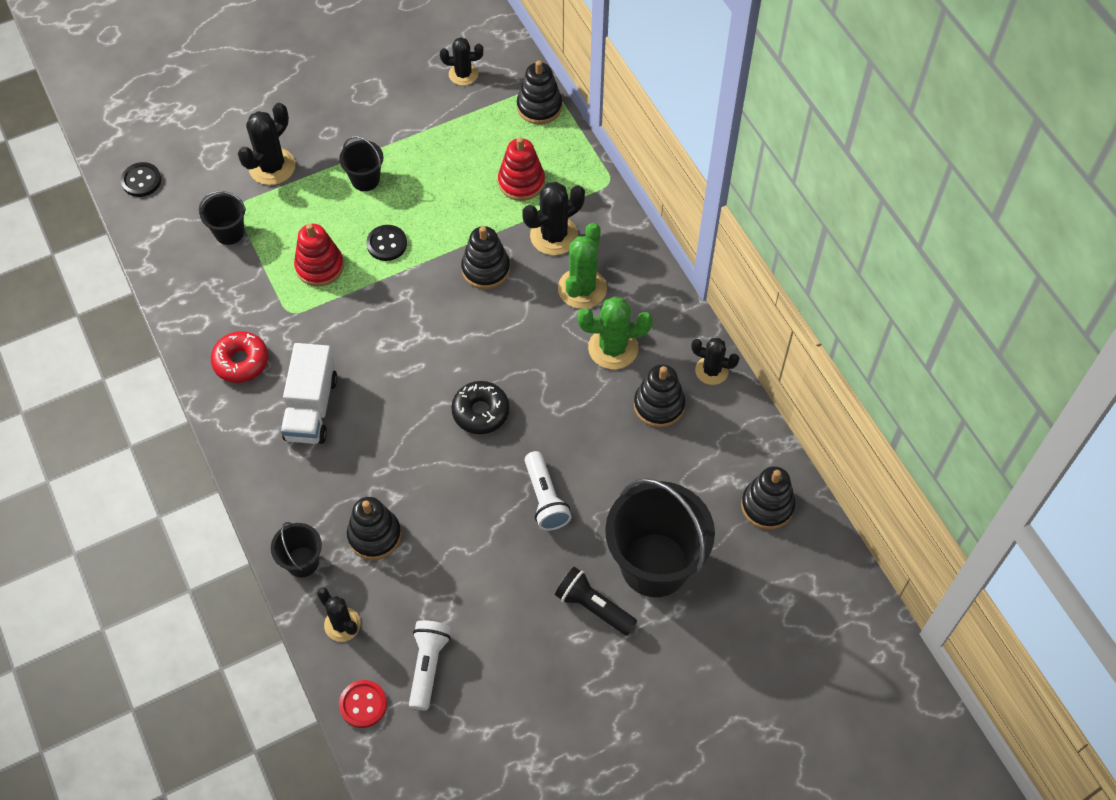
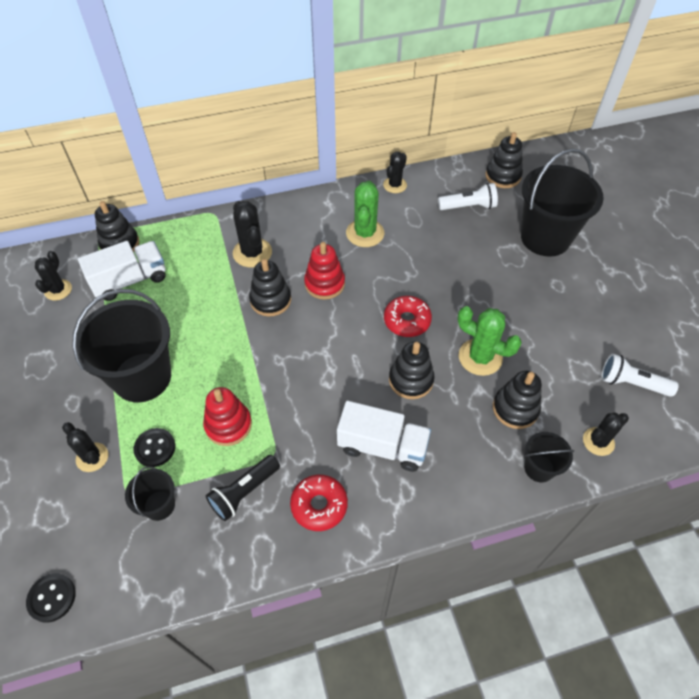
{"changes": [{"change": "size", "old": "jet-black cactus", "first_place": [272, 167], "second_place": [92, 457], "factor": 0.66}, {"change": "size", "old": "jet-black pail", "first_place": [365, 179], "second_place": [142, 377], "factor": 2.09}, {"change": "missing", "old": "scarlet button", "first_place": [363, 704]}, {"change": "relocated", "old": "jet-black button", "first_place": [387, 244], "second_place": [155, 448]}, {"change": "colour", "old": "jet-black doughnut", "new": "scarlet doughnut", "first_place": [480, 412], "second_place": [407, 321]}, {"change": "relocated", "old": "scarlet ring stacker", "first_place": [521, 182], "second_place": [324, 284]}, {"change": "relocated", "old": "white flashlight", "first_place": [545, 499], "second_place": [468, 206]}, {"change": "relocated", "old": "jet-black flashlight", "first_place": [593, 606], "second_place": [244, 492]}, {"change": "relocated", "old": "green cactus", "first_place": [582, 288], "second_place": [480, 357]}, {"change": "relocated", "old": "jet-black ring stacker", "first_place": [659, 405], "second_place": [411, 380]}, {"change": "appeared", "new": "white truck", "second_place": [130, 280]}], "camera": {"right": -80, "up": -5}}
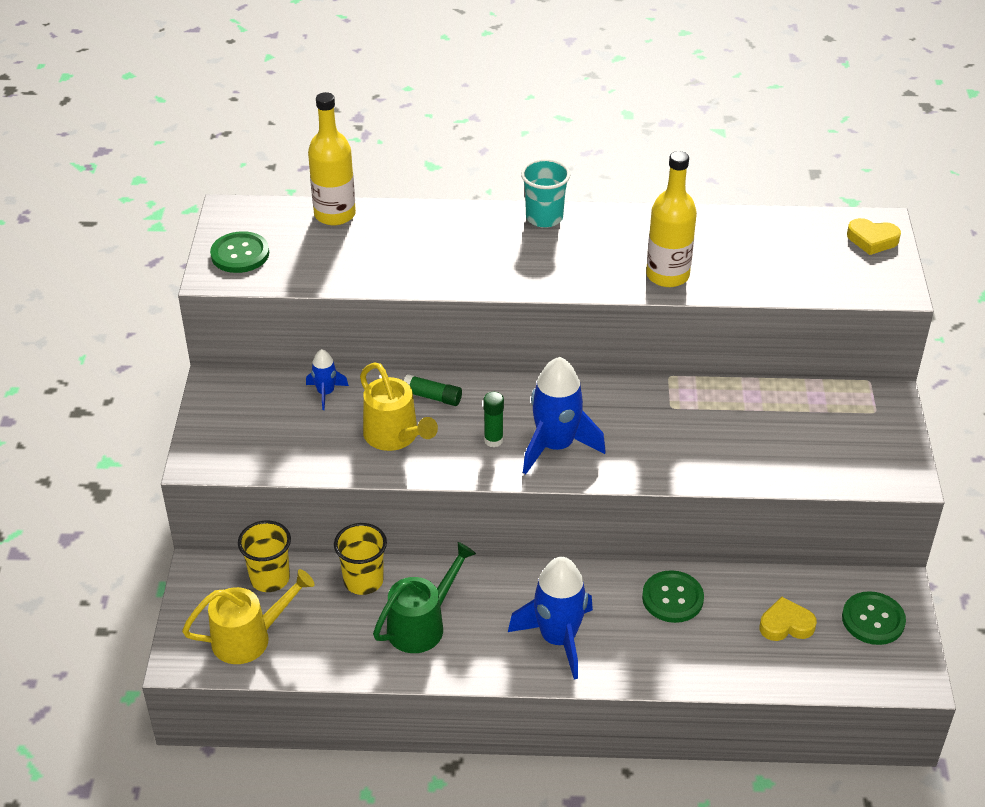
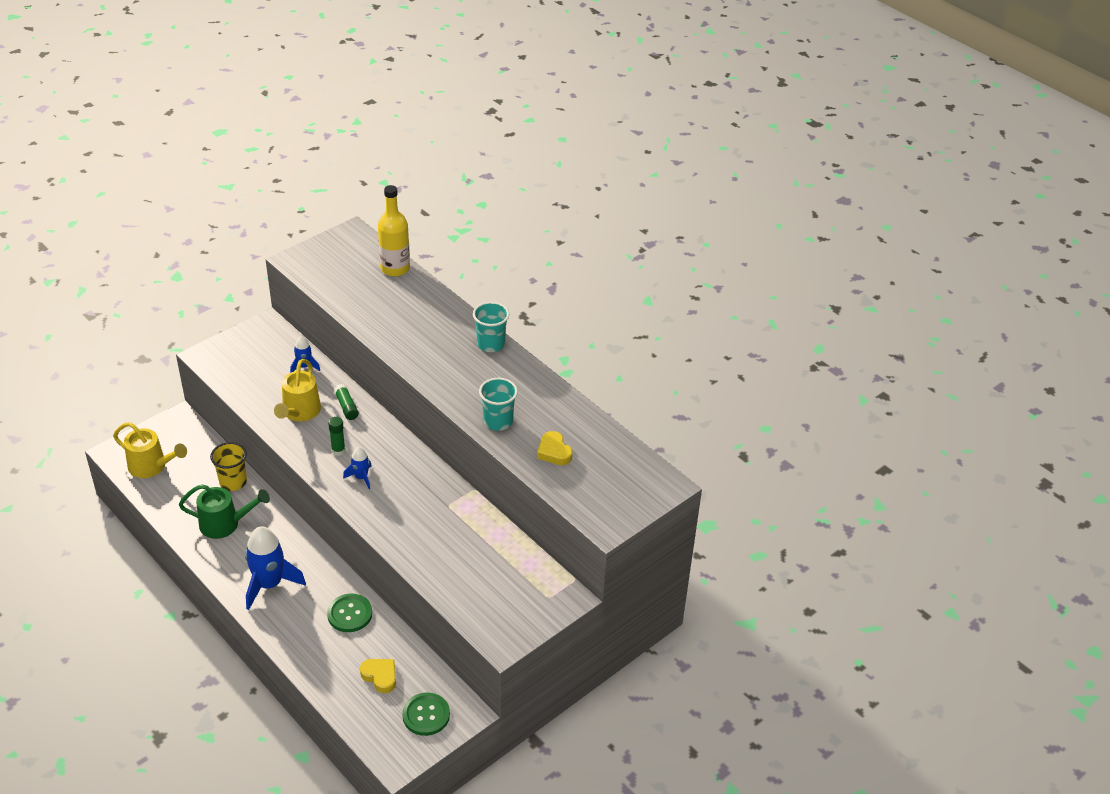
{"changes": [{"change": "missing", "old": "green button", "first_place": [240, 254]}, {"change": "missing", "old": "golden beaker", "first_place": [270, 578]}, {"change": "size", "old": "royal blue toy rocket", "first_place": [556, 446], "second_place": [361, 477], "factor": 0.51}, {"change": "exchanged", "old": "golden flask", "new": "aqua beaker", "first_place": [667, 275], "second_place": [498, 421]}, {"change": "relocated", "old": "golden heart shape", "first_place": [872, 240], "second_place": [554, 452]}], "camera": {"right": 45, "up": 0}}
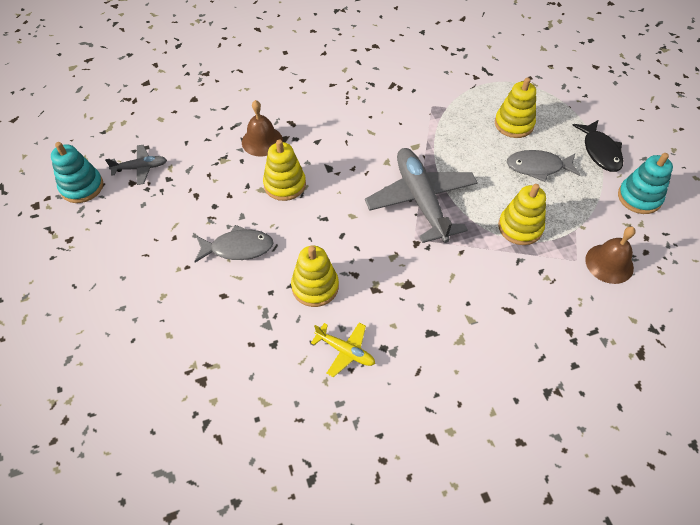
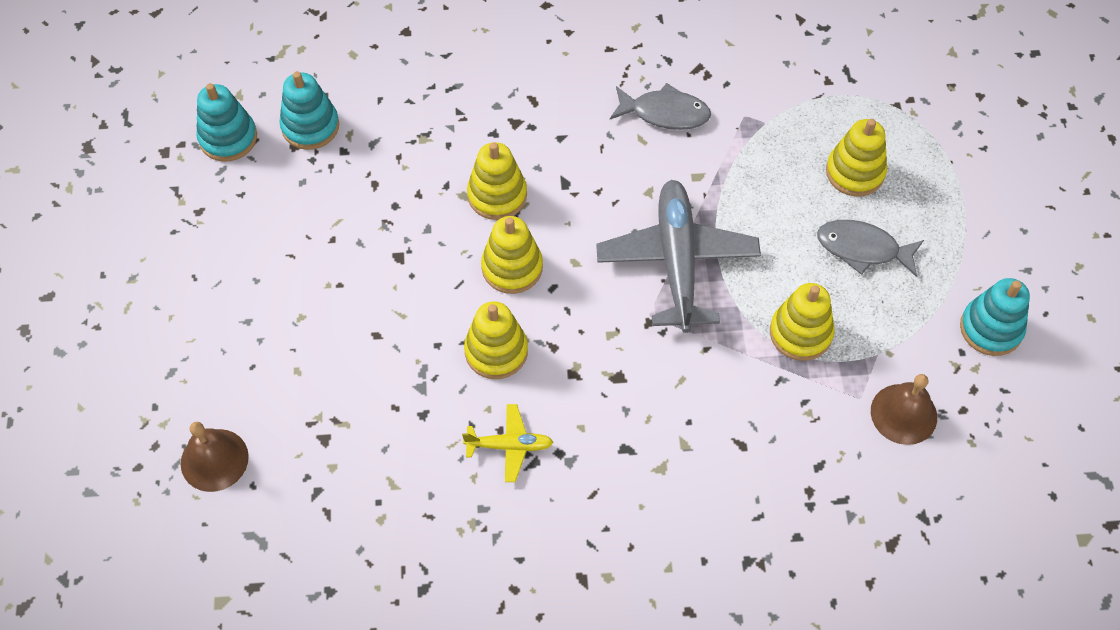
{"changes": [{"change": "exchanged", "old": "ash-grey plane", "new": "aqua ring stacker", "first_place": [141, 168], "second_place": [310, 126]}, {"change": "relocated", "old": "ash-grey toy fish", "first_place": [238, 248], "second_place": [665, 113]}, {"change": "relocated", "old": "russet school bell", "first_place": [262, 141], "second_place": [214, 460]}, {"change": "spun", "old": "golden plane", "first_place": [345, 351], "second_place": [510, 446], "degrees": -45}, {"change": "missing", "old": "jet-black toy fish", "first_place": [600, 151]}, {"change": "appeared", "new": "golden ring stacker", "second_place": [512, 267]}], "camera": {"right": 15, "up": 5}}
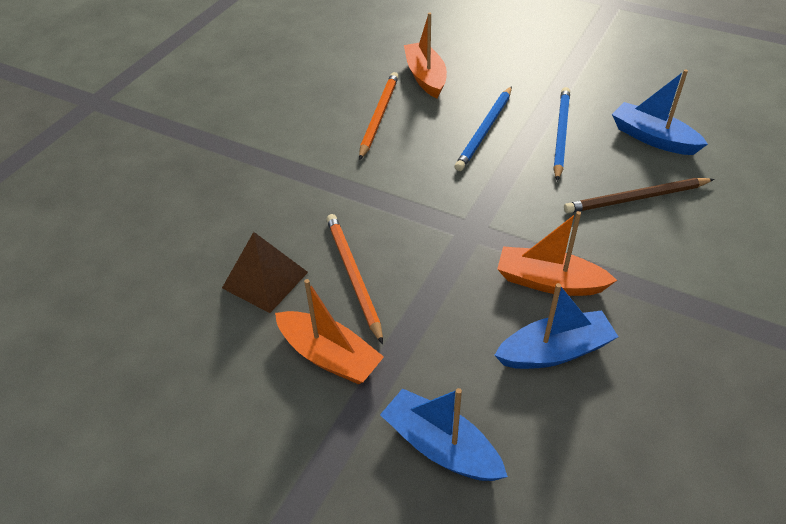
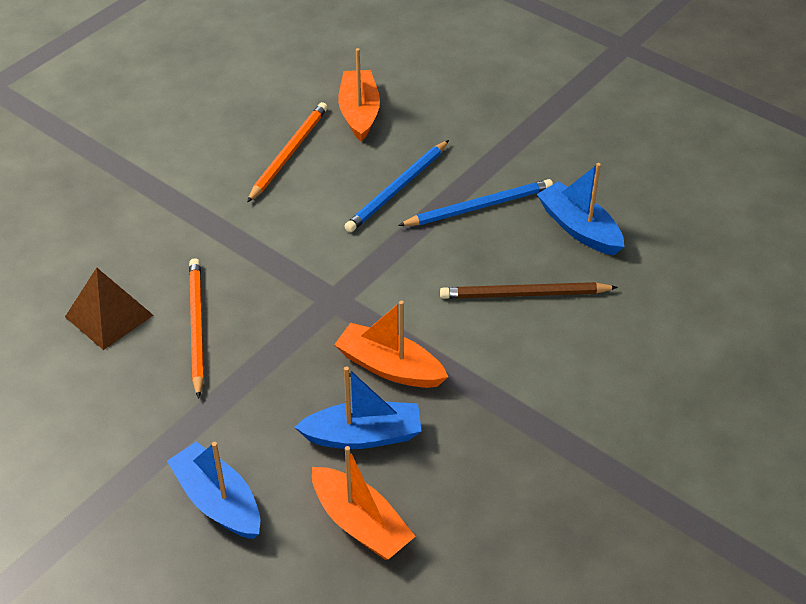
{"changes": [{"change": "relocated", "old": "orange-coloured toy boat", "first_place": [329, 356], "second_place": [360, 523]}, {"change": "spun", "old": "royal blue wooden pencil", "first_place": [561, 134], "second_place": [479, 206], "degrees": 45}], "camera": {"right": 10, "up": 0}}
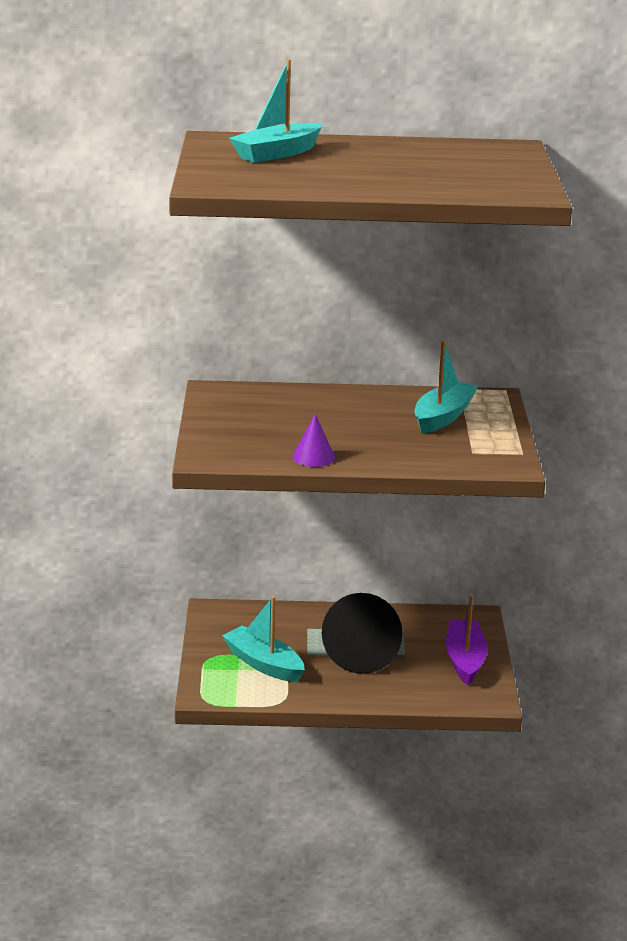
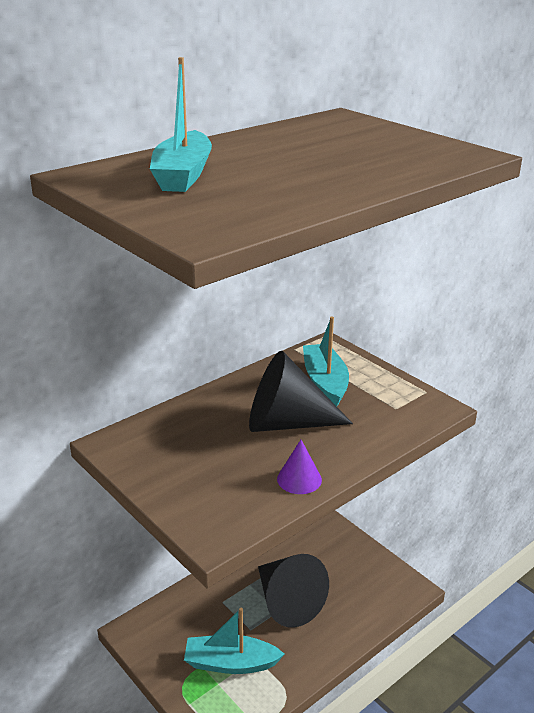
{"changes": [{"change": "missing", "old": "purple toy boat", "first_place": [465, 660]}, {"change": "appeared", "new": "jet-black solid cone", "second_place": [286, 423]}], "camera": {"right": -40, "up": 5}}
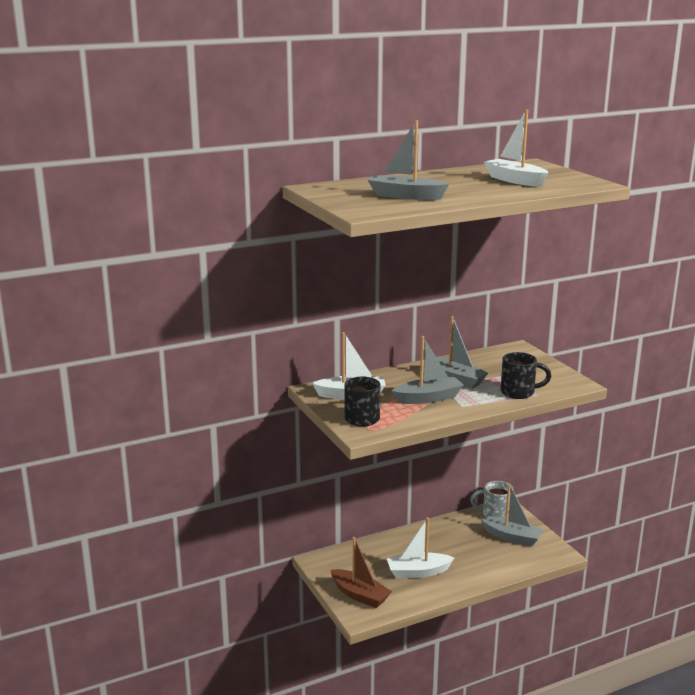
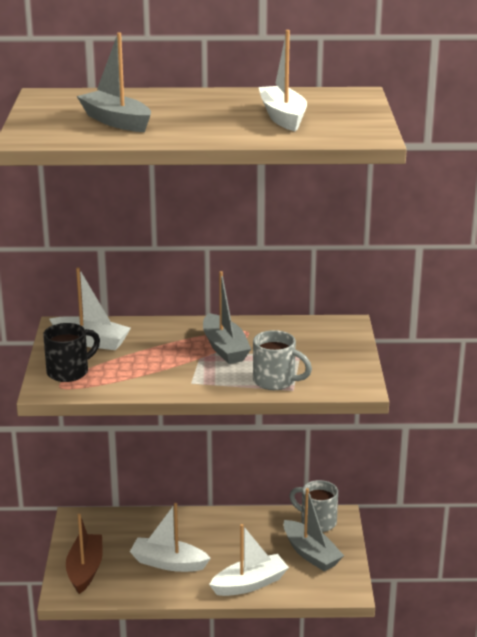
{"changes": [{"change": "spun", "old": "russet toy boat", "first_place": [360, 595], "second_place": [85, 570], "degrees": -150}, {"change": "missing", "old": "ash-grey toy boat", "first_place": [428, 398]}, {"change": "colour", "old": "jet-black tea mug", "new": "ash-grey tea mug", "first_place": [519, 392], "second_place": [276, 381]}, {"change": "appeared", "new": "white toy boat", "second_place": [250, 584]}], "camera": {"right": 25, "up": 5}}
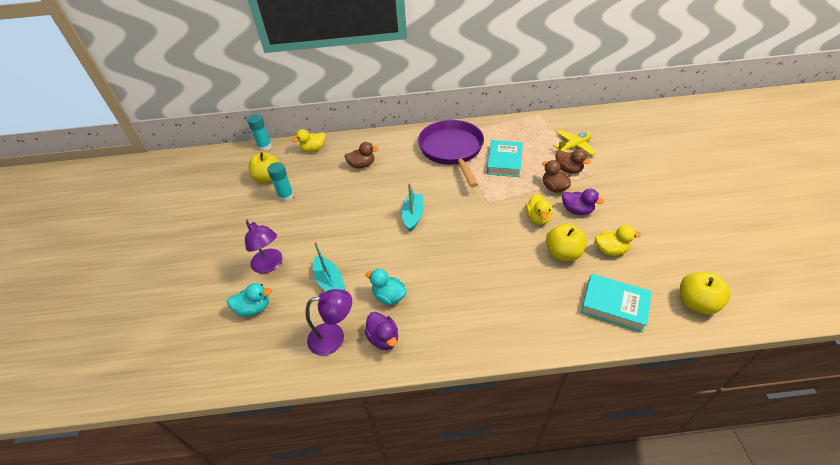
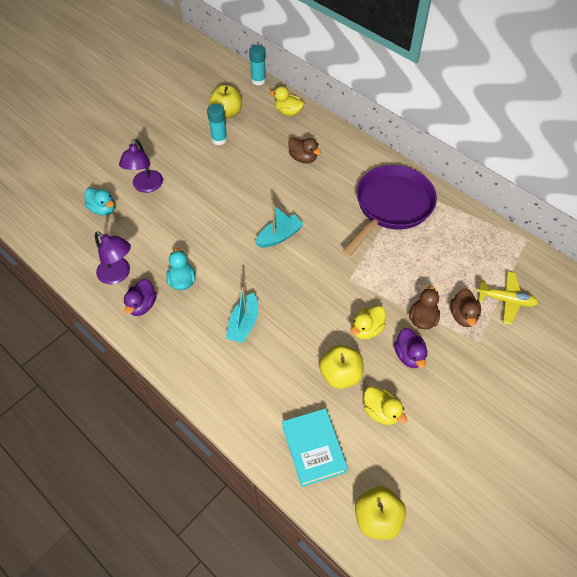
{"changes": [{"change": "relocated", "old": "aqua toy boat", "first_place": [329, 282], "second_place": [243, 324]}, {"change": "missing", "old": "aqua book", "first_place": [504, 161]}], "camera": {"right": 45, "up": 10}}
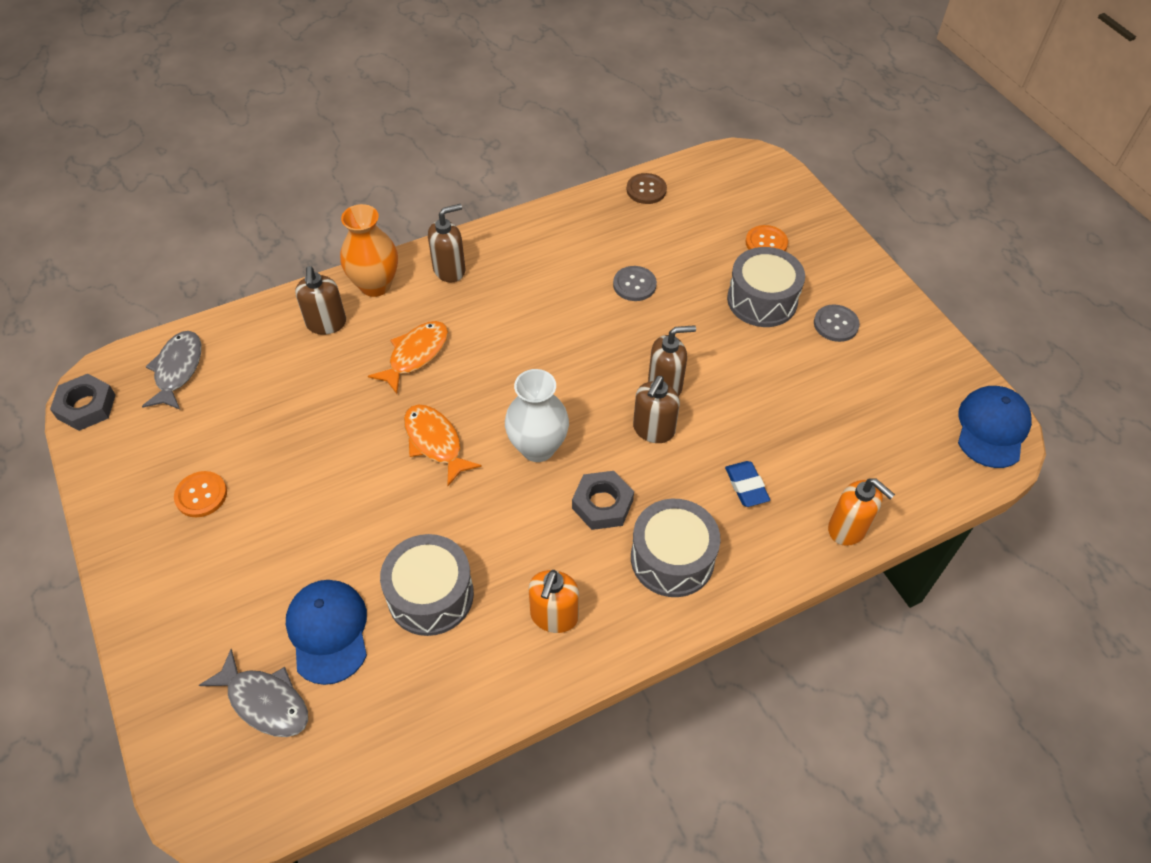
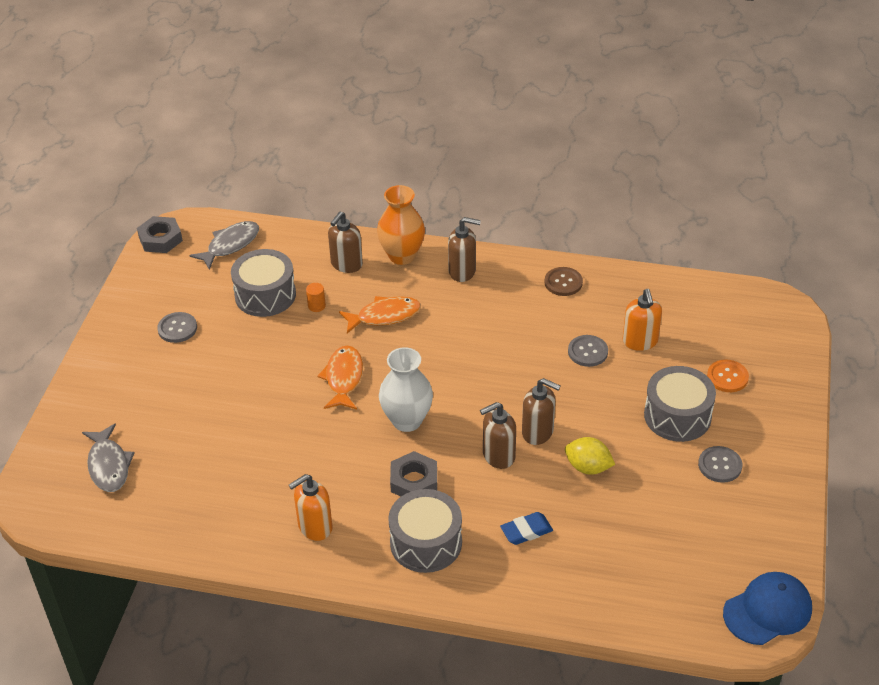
{"changes": [{"change": "colour", "old": "orange-coloured button", "new": "ash-grey button", "first_place": [201, 495], "second_place": [177, 328]}, {"change": "missing", "old": "royal blue cap", "first_place": [328, 631]}, {"change": "relocated", "old": "ash-grey drum", "first_place": [430, 595], "second_place": [265, 295]}, {"change": "relocated", "old": "russet button", "first_place": [646, 190], "second_place": [563, 282]}, {"change": "spun", "old": "royal blue eraser", "first_place": [746, 486], "second_place": [526, 531], "degrees": 45}, {"change": "relocated", "old": "orange-coloured pump bottle", "first_place": [848, 529], "second_place": [640, 341]}, {"change": "appeared", "new": "orange-coloured cylinder shape", "second_place": [316, 306]}, {"change": "appeared", "new": "golden lemon", "second_place": [588, 467]}], "camera": {"right": 40, "up": -10}}
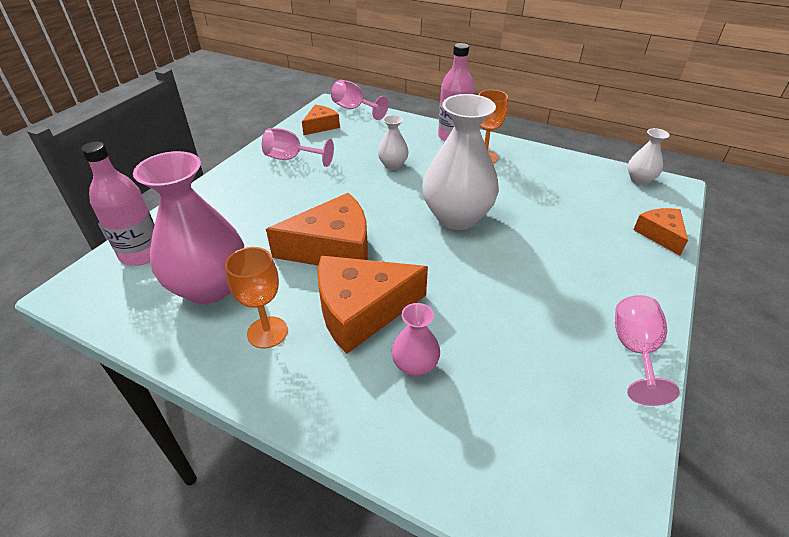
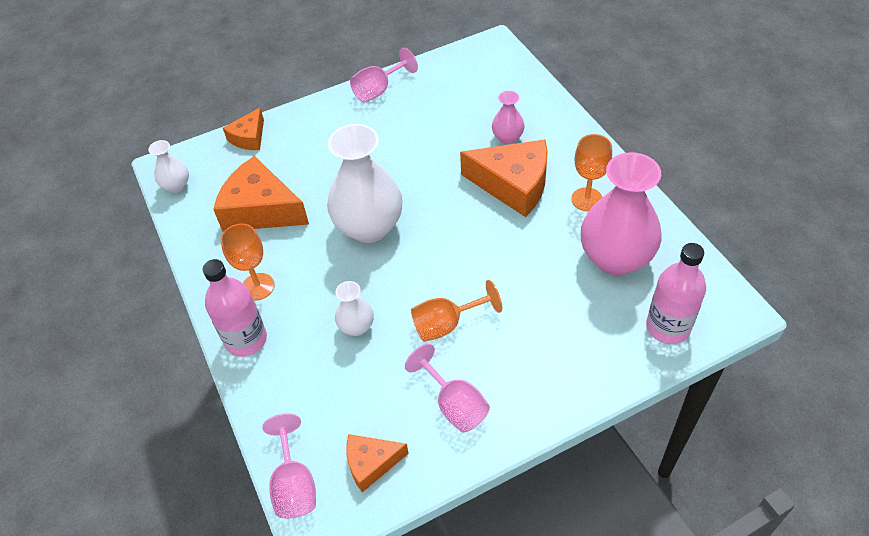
{"changes": [{"change": "relocated", "old": "orange-coloured piece of cheese", "first_place": [333, 248], "second_place": [261, 209]}, {"change": "appeared", "new": "orange-coloured chalice", "second_place": [447, 324]}], "camera": {"right": -140, "up": 10}}
